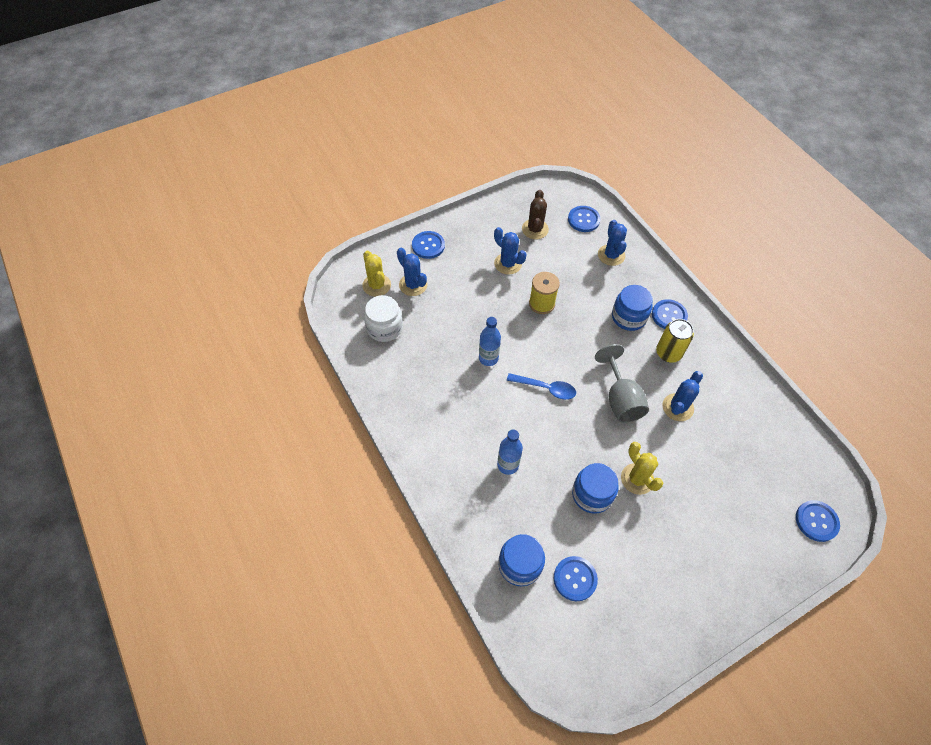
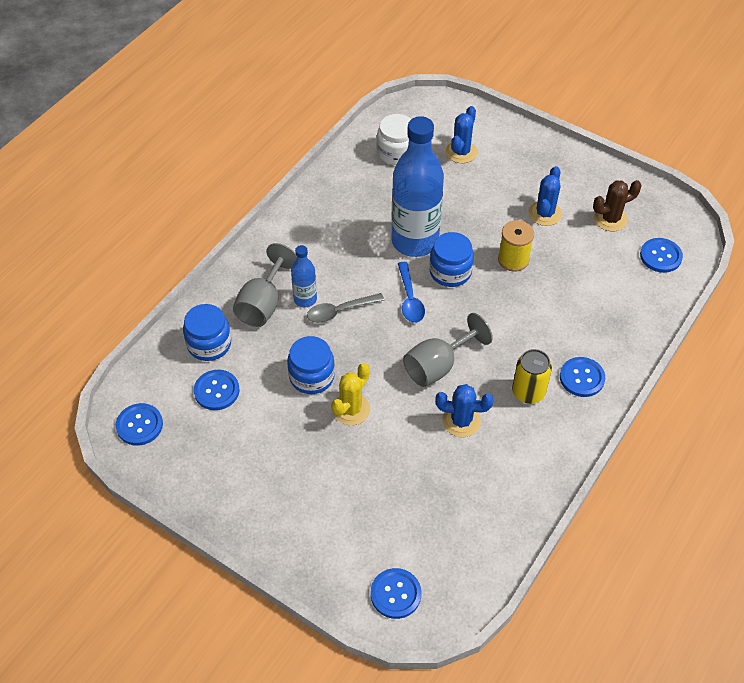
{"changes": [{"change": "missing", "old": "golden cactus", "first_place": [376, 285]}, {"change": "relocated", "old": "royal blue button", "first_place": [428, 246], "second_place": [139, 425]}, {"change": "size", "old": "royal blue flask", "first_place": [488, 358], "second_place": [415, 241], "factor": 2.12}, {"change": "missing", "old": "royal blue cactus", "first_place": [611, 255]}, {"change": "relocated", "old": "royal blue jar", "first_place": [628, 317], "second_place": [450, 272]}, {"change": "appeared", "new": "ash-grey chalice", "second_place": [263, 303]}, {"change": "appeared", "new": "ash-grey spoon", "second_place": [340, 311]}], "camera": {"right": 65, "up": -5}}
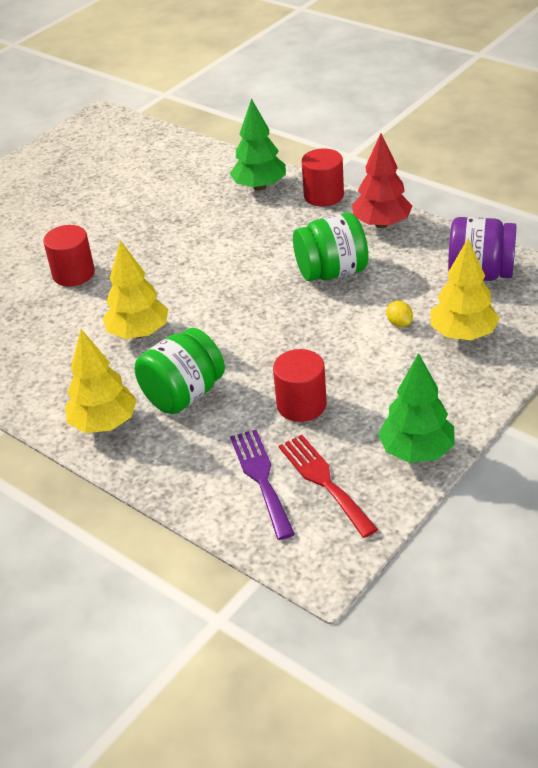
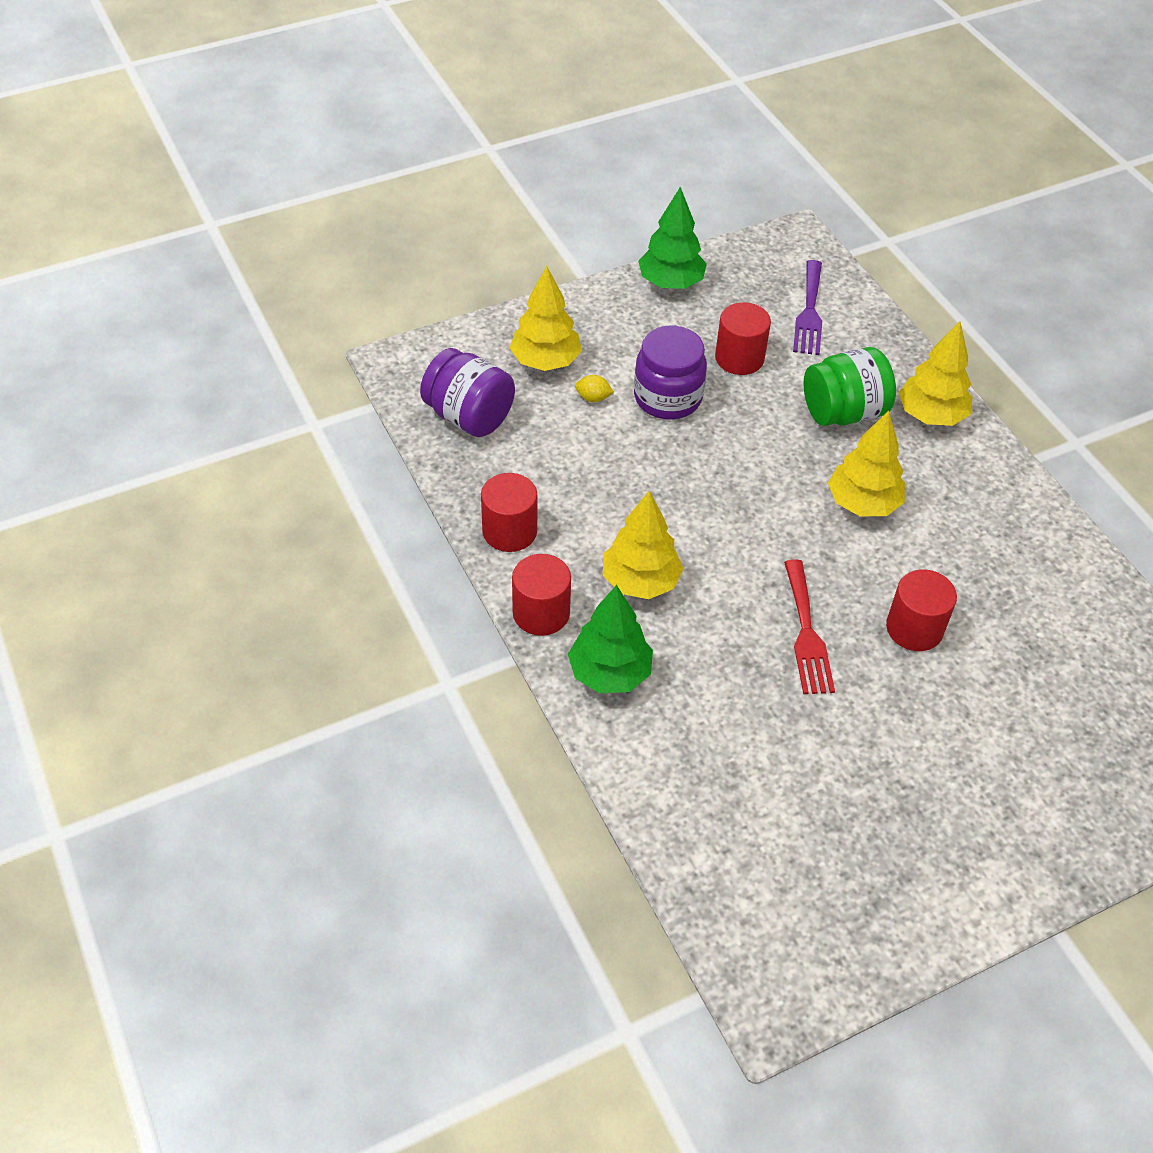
{"changes": [{"change": "relocated", "old": "scarlet fork", "first_place": [324, 481], "second_place": [806, 633]}, {"change": "missing", "old": "green jar", "first_place": [332, 272]}, {"change": "exchanged", "old": "scarlet tree", "new": "scarlet cylinder shape", "first_place": [381, 224], "second_place": [509, 531]}, {"change": "spun", "old": "golden lemon", "first_place": [399, 323], "second_place": [593, 398], "degrees": -75}, {"change": "appeared", "new": "golden tree", "second_place": [640, 581]}, {"change": "appeared", "new": "purple jar", "second_place": [667, 398]}], "camera": {"right": -160, "up": 10}}
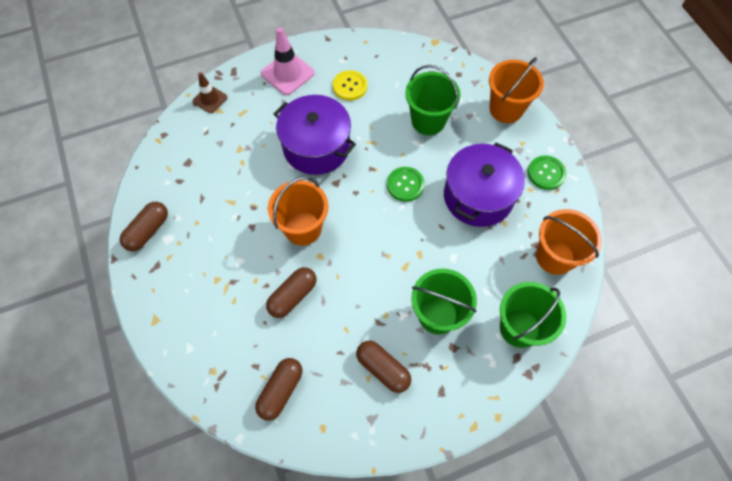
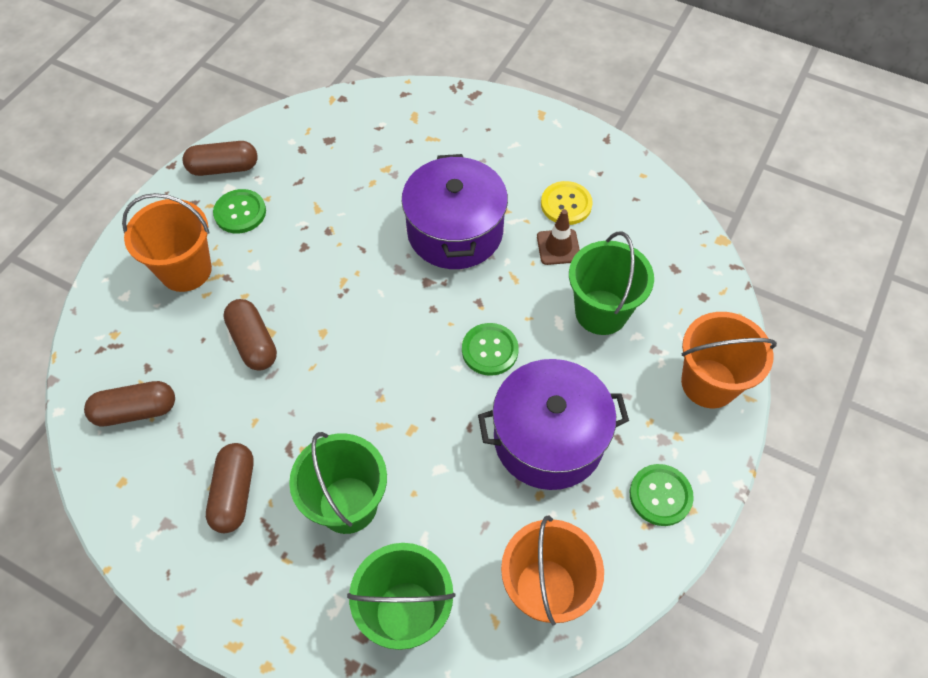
{"changes": [{"change": "relocated", "old": "russet traffic cone", "first_place": [210, 99], "second_place": [558, 247]}, {"change": "missing", "old": "pink traffic cone", "first_place": [287, 73]}, {"change": "spun", "old": "russet pill", "first_place": [293, 296], "second_place": [253, 342], "degrees": 60}, {"change": "relocated", "old": "orange-coloured pail", "first_place": [303, 228], "second_place": [186, 270]}, {"change": "appeared", "new": "green button", "second_place": [240, 212]}], "camera": {"right": 50, "up": -5}}
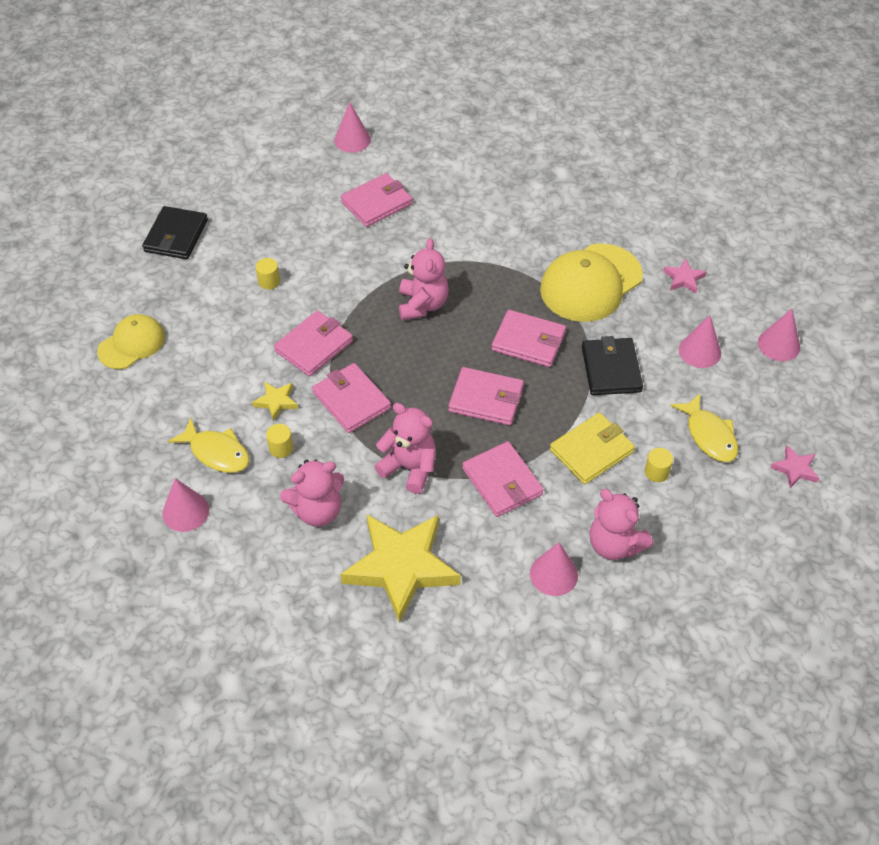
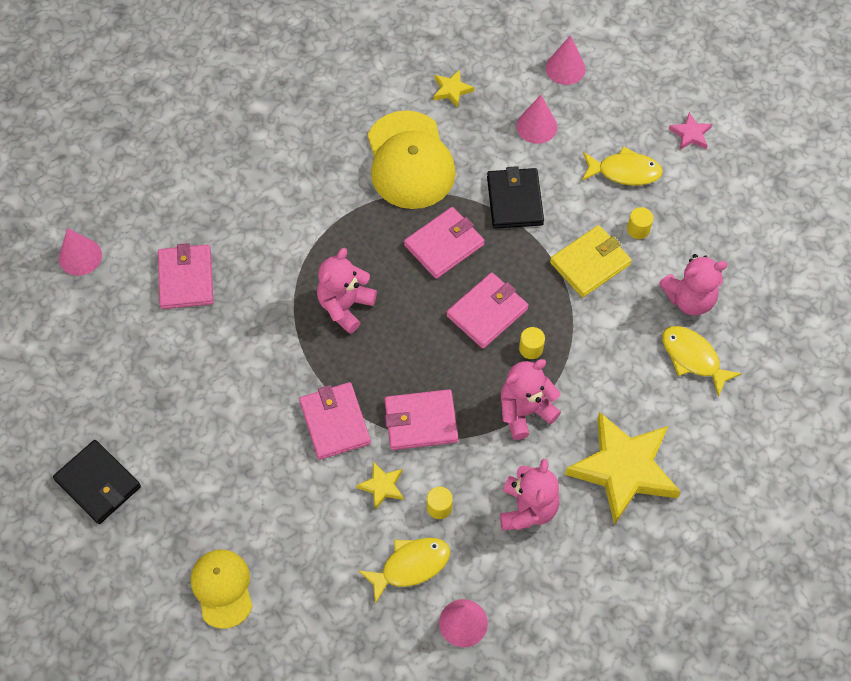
{"changes": [{"change": "relocated", "old": "golden cylinder shape", "first_place": [269, 281], "second_place": [531, 348]}, {"change": "spun", "old": "pink teddy bear", "first_place": [422, 305], "second_place": [345, 306], "degrees": -90}, {"change": "missing", "old": "pink wallet", "first_place": [502, 481]}, {"change": "exchanged", "old": "pink solid cone", "new": "golden toy fish", "first_place": [553, 574], "second_place": [693, 358]}, {"change": "spun", "old": "golden wallet", "first_place": [591, 451], "second_place": [590, 263], "degrees": 60}, {"change": "spun", "old": "jet-black wallet", "first_place": [611, 369], "second_place": [514, 200], "degrees": 60}, {"change": "colour", "old": "pink star", "new": "golden star", "first_place": [683, 279], "second_place": [451, 90]}], "camera": {"right": -60, "up": 10}}
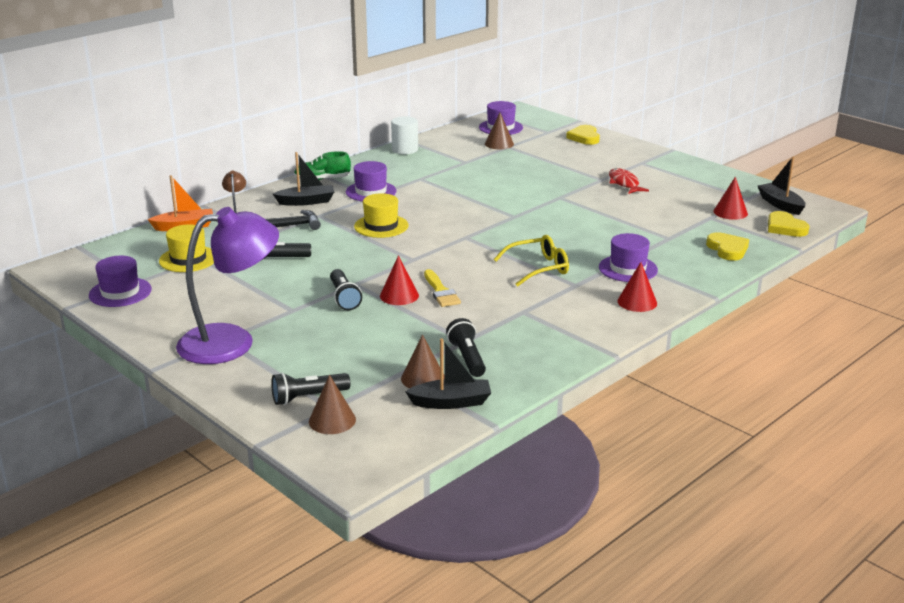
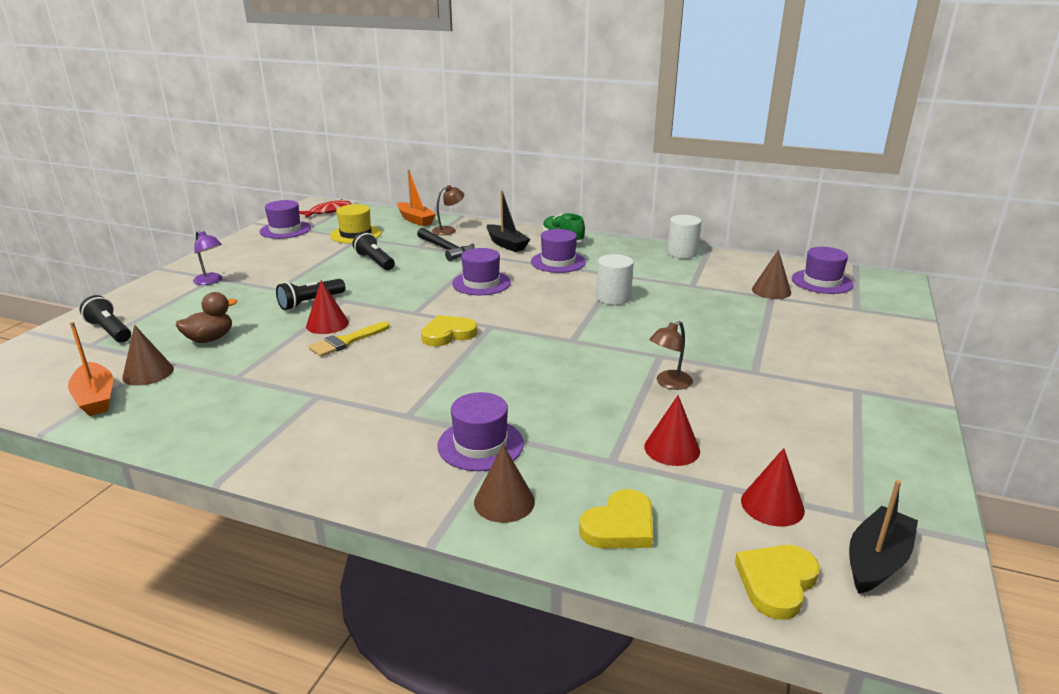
{"changes": [{"change": "size", "old": "purple desk lamp", "first_place": [232, 341], "second_place": [211, 281], "factor": 0.42}, {"change": "relocated", "old": "russet solid cone", "first_place": [332, 420], "second_place": [504, 501]}, {"change": "colour", "old": "golden top hat", "new": "purple top hat", "first_place": [381, 226], "second_place": [481, 283]}, {"change": "colour", "old": "jet-black toy boat", "new": "orange-coloured toy boat", "first_place": [451, 402], "second_place": [95, 398]}, {"change": "missing", "old": "jet-black flashlight", "first_place": [467, 358]}, {"change": "missing", "old": "golden spectacles", "first_place": [538, 268]}, {"change": "relocated", "old": "golden heart shape", "first_place": [584, 137], "second_place": [448, 334]}, {"change": "relocated", "old": "scarlet toy fish", "first_place": [624, 183], "second_place": [328, 211]}, {"change": "relocated", "old": "scarlet solid cone", "first_place": [637, 302], "second_place": [672, 448]}, {"change": "appeared", "new": "russet rubber duck", "second_place": [210, 339]}, {"change": "appeared", "new": "white cylinder shape", "second_place": [613, 298]}, {"change": "appeared", "new": "russet desk lamp", "second_place": [669, 383]}], "camera": {"right": 65, "up": 0}}
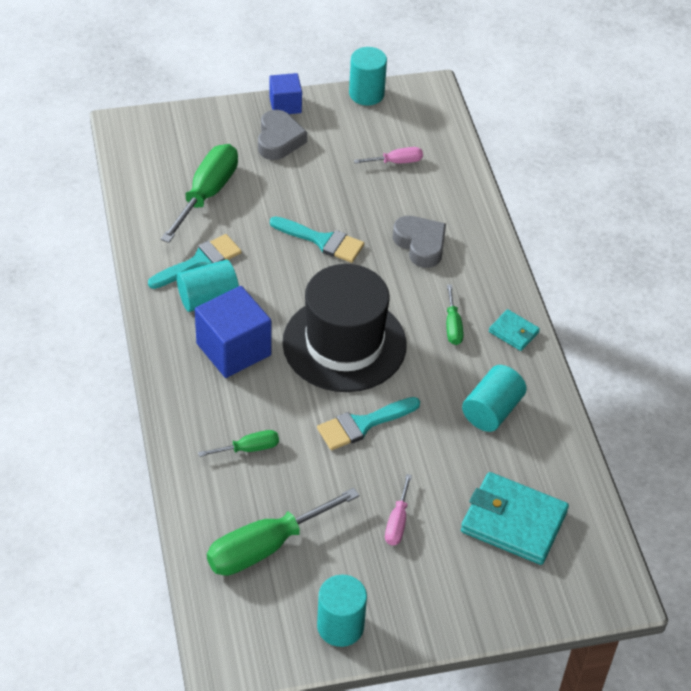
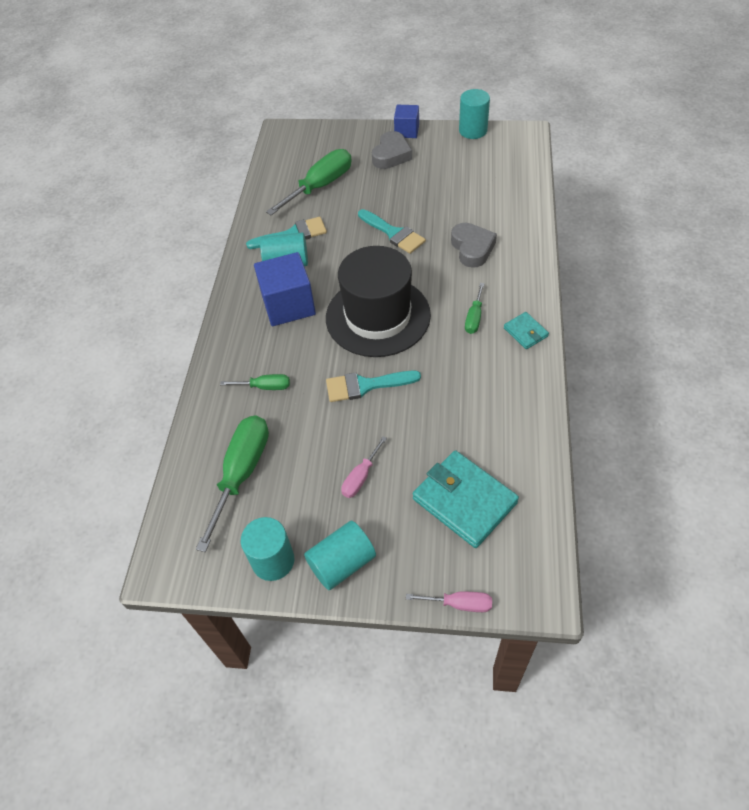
{"changes": [{"change": "spun", "old": "green hand screwdriver", "first_place": [265, 547], "second_place": [242, 473], "degrees": 120}, {"change": "relocated", "old": "pink hand screwdriver", "first_place": [396, 162], "second_place": [459, 604]}, {"change": "relocated", "old": "aqua cylinder shape", "first_place": [492, 411], "second_place": [342, 563]}], "camera": {"right": 25, "up": 5}}
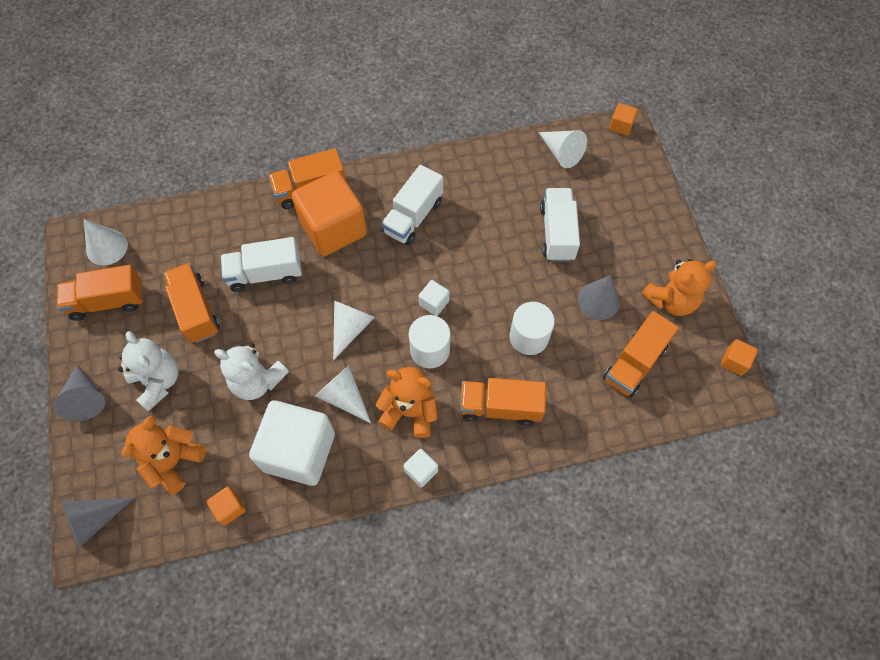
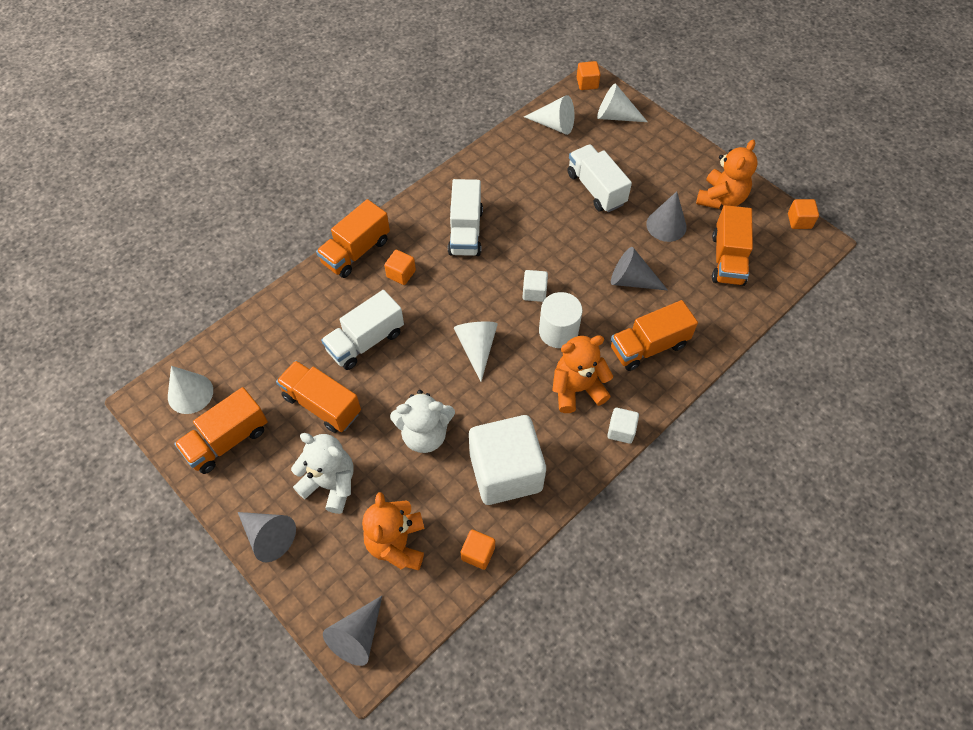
{"changes": [{"change": "size", "old": "orange-coloured cube", "first_place": [333, 228], "second_place": [401, 274], "factor": 0.42}, {"change": "relocated", "old": "white solid cone", "first_place": [344, 396], "second_place": [615, 116]}, {"change": "exchanged", "old": "white cylinder shape", "new": "ash-grey solid cone", "first_place": [529, 337], "second_place": [632, 280]}], "camera": {"right": -30, "up": -5}}
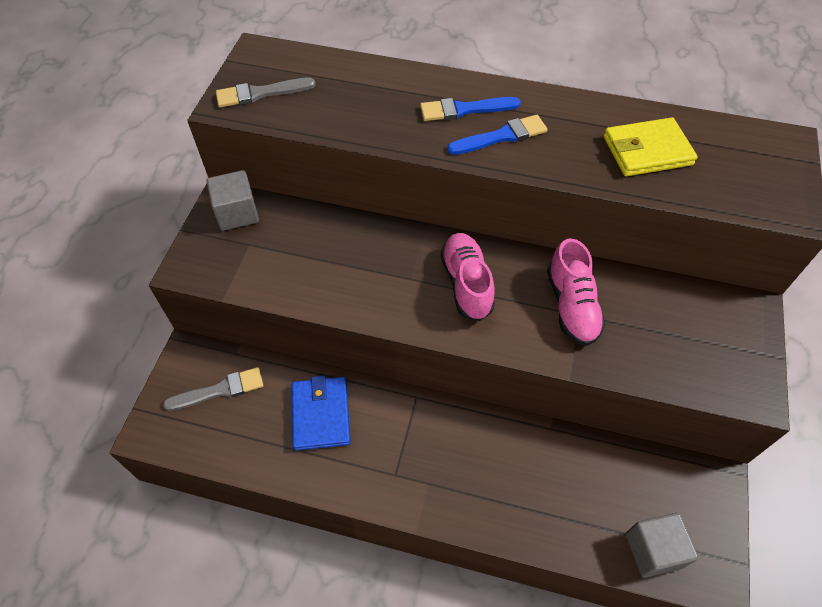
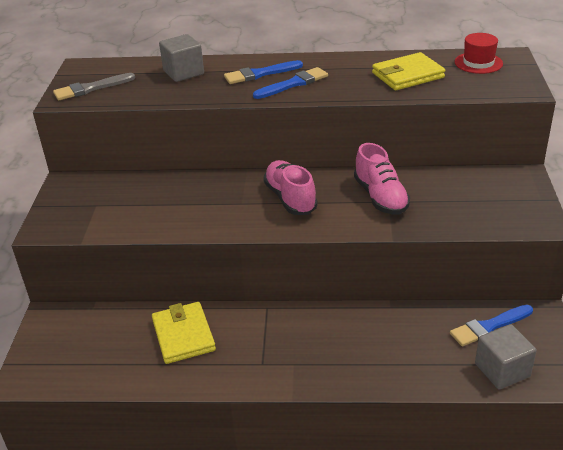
{"changes": [{"change": "missing", "old": "ash-grey paintbrush", "first_place": [219, 390]}, {"change": "relocated", "old": "ash-grey cube", "first_place": [237, 213], "second_place": [183, 72]}, {"change": "colour", "old": "royal blue wallet", "new": "golden wallet", "first_place": [321, 415], "second_place": [183, 335]}, {"change": "appeared", "new": "royal blue paintbrush", "second_place": [489, 326]}, {"change": "appeared", "new": "scarlet top hat", "second_place": [478, 63]}], "camera": {"right": -10, "up": -20}}
